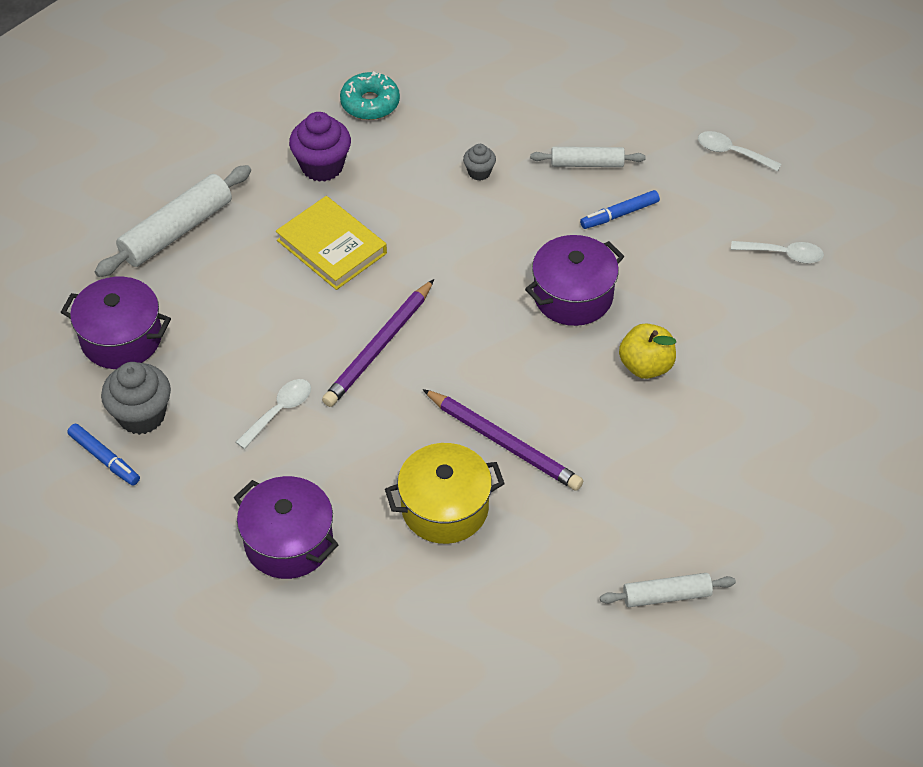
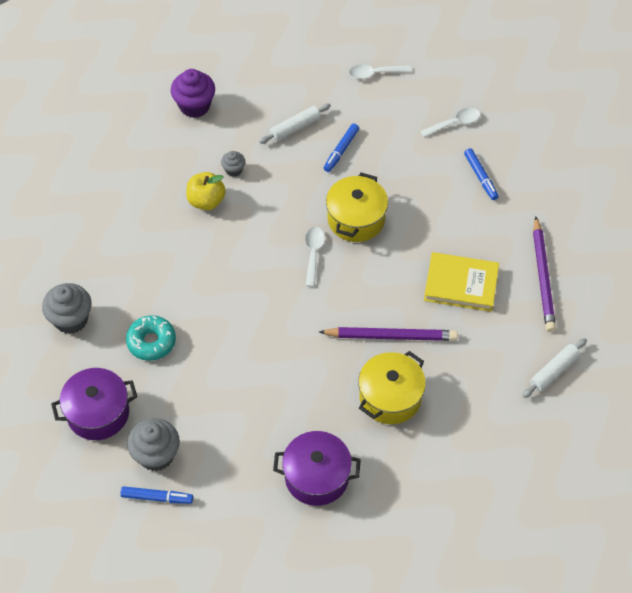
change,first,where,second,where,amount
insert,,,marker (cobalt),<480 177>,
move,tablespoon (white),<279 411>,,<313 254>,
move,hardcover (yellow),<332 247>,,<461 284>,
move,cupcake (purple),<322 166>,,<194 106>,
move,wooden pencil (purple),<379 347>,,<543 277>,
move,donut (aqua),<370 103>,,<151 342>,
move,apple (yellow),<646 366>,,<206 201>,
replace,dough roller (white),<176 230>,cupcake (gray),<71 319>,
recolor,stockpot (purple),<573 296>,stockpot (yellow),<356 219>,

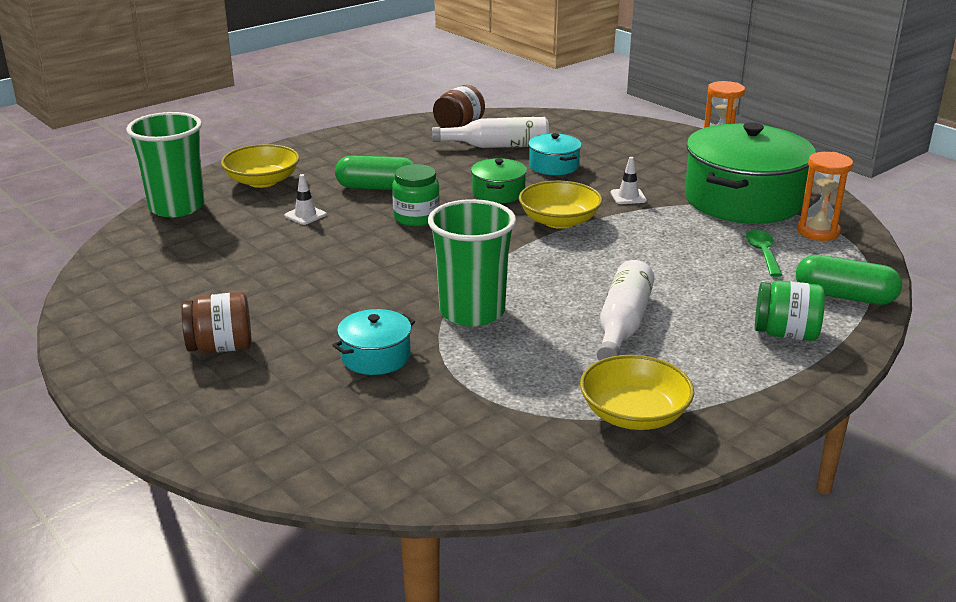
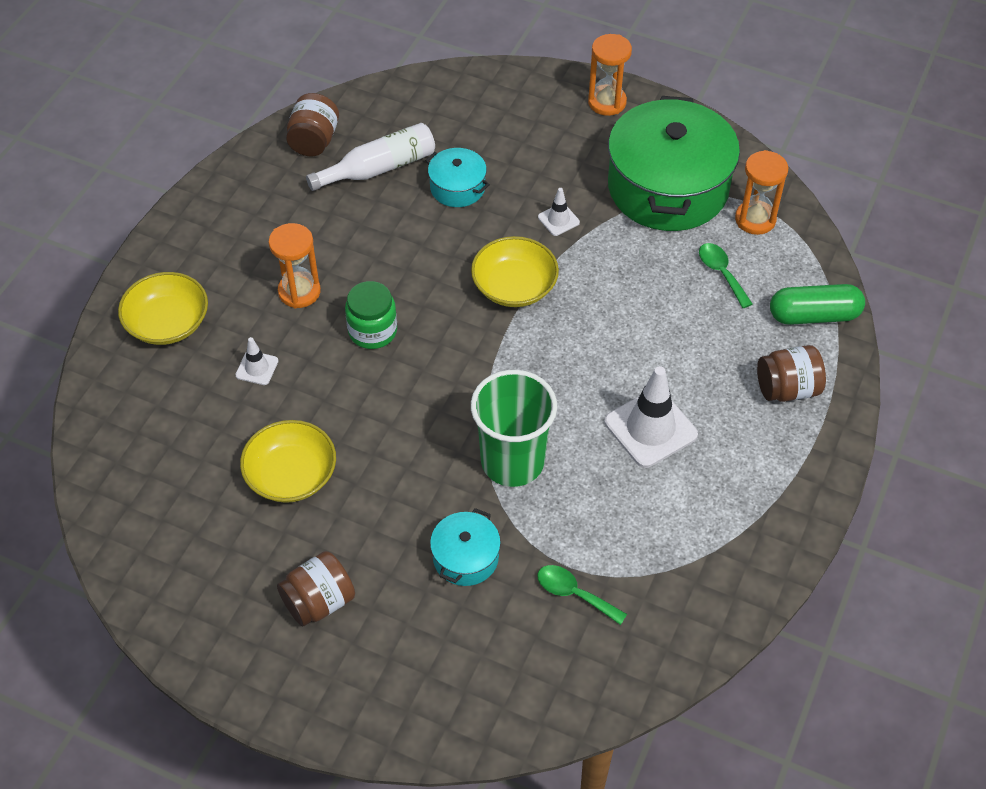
change,first,where,second,where,amount
delete,cup (green),<177 207>,,,
delete,stockpot (green),<498 193>,,,
insert,,,tablespoon (green),<574 593>,
move,bowl (yellow),<634 414>,,<291 475>,
replace,pill shape (green),<377 187>,sandglass (bright orange),<299 292>,
replace,flask (white),<622 324>,safety cone (white),<650 428>,
recolor,jar (green),<785 334>,jar (brown),<787 389>,

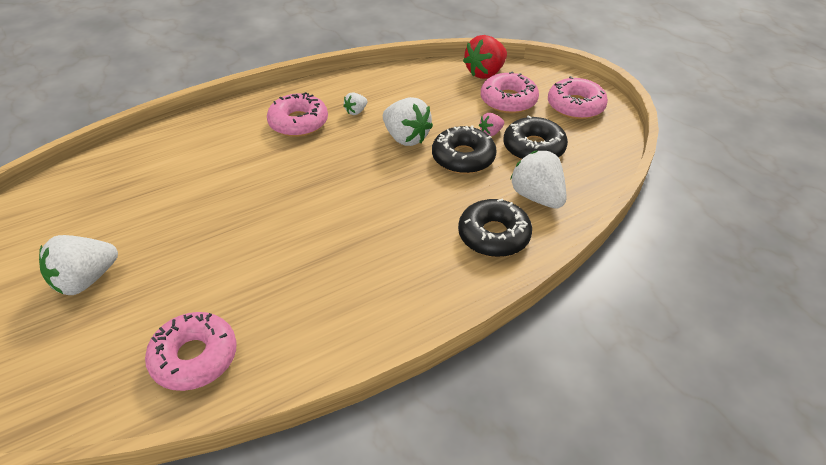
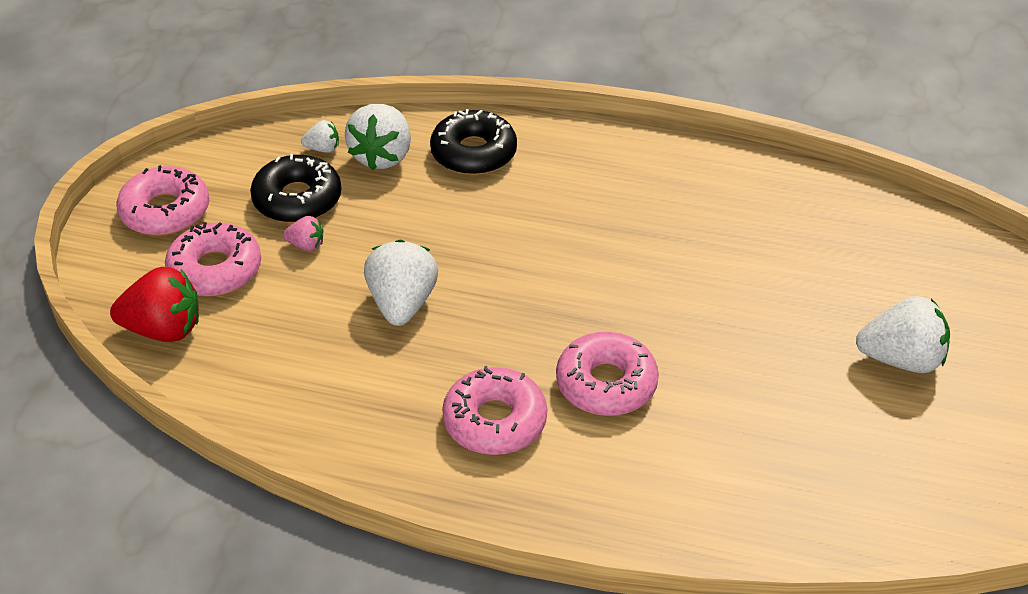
change,first,where,second,where,amount
delete,donut (jet-black),<463 158>,,,
move,donut (pink),<194 357>,,<606 384>,
move,toy strawberry (white),<356 111>,,<323 149>,

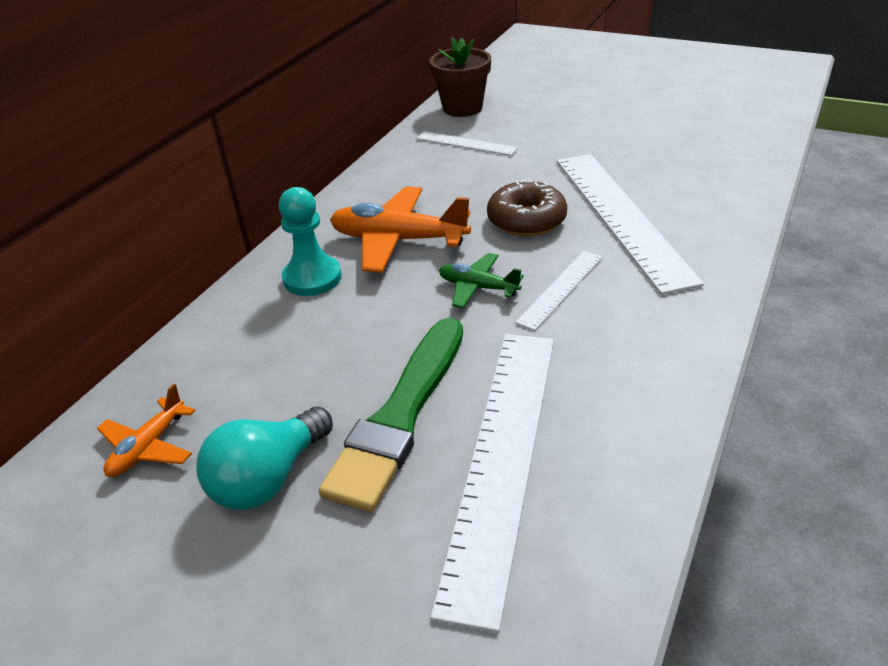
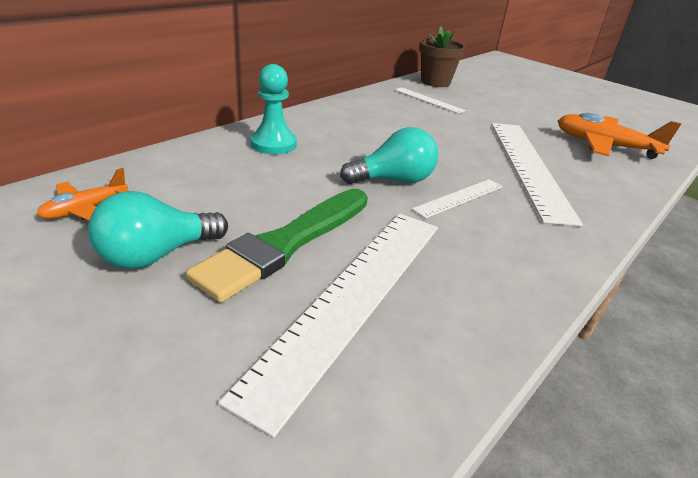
change,first,where,second,where,amount
delete,donut (brown),<526 220>,,,
move,toy plane (bright orange),<398 240>,,<604 146>,
replace,toy plane (green),<478 287>,lightbulb (aqua),<393 180>,

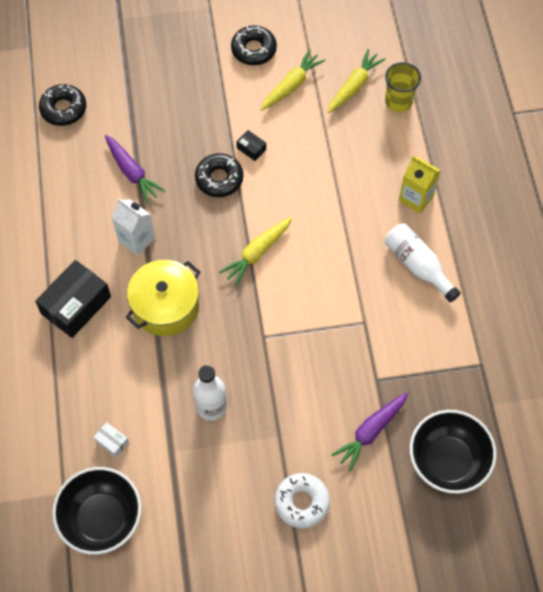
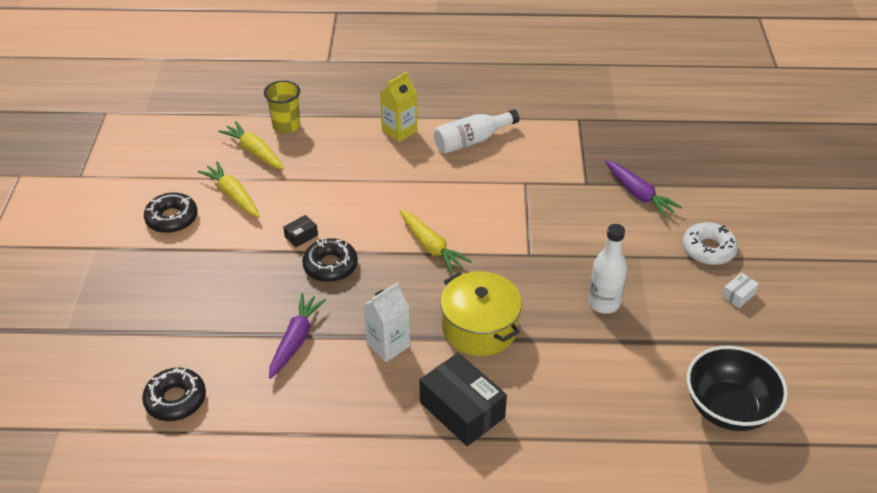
change,first,where,second,where,amount
delete,bowl (jet-black),<447 461>,,,
move,package (white),<112 442>,,<738 295>,
rotate,root vegetable (purple),<132 172>,,<296 340>,45 degrees counterclockwise

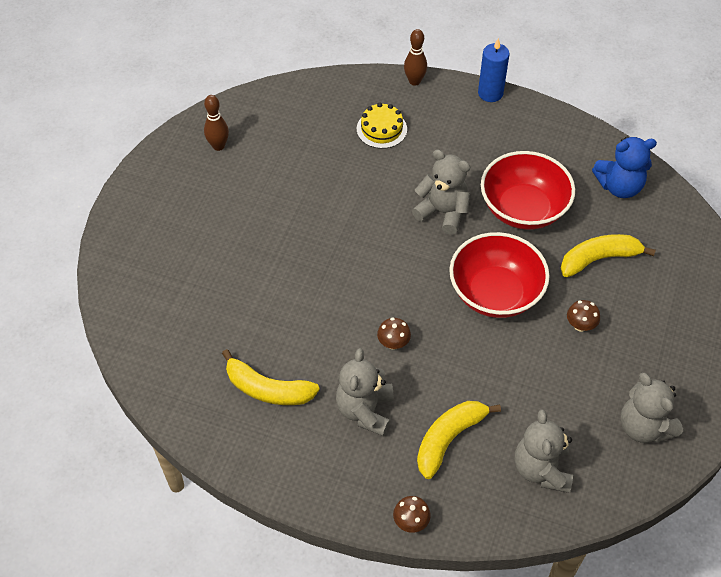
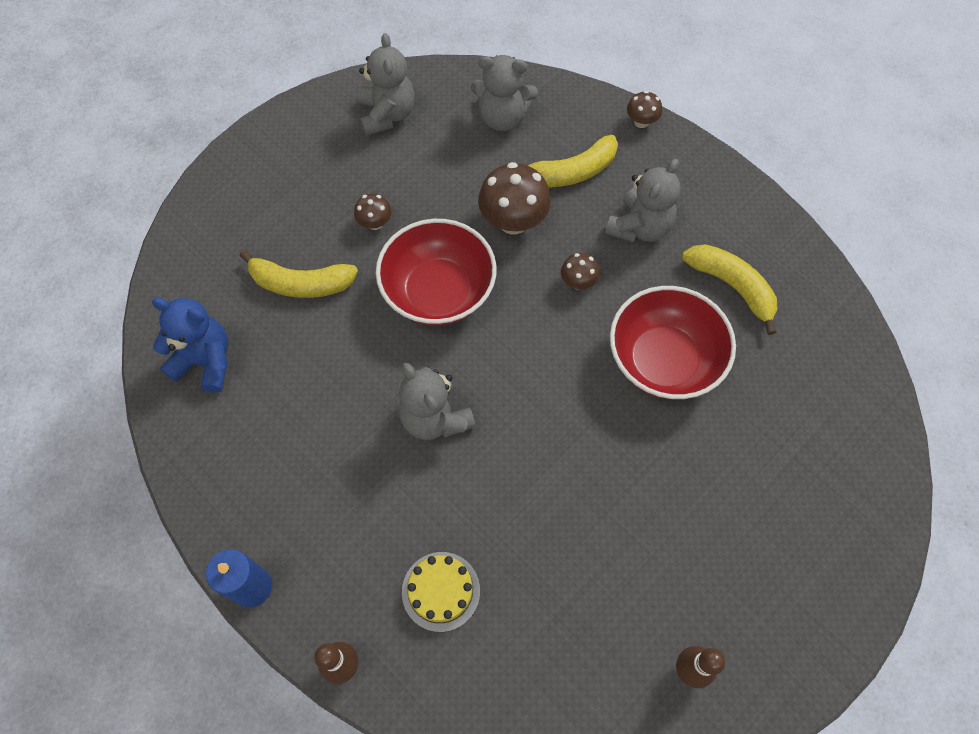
change,first,where,second,where,amount
insert,,,mushroom (brown),<513 221>,
move,bowl (scarlet),<523 209>,,<663 360>,
rotate,teddy (gray),<541 469>,,<502 118>,75 degrees clockwise

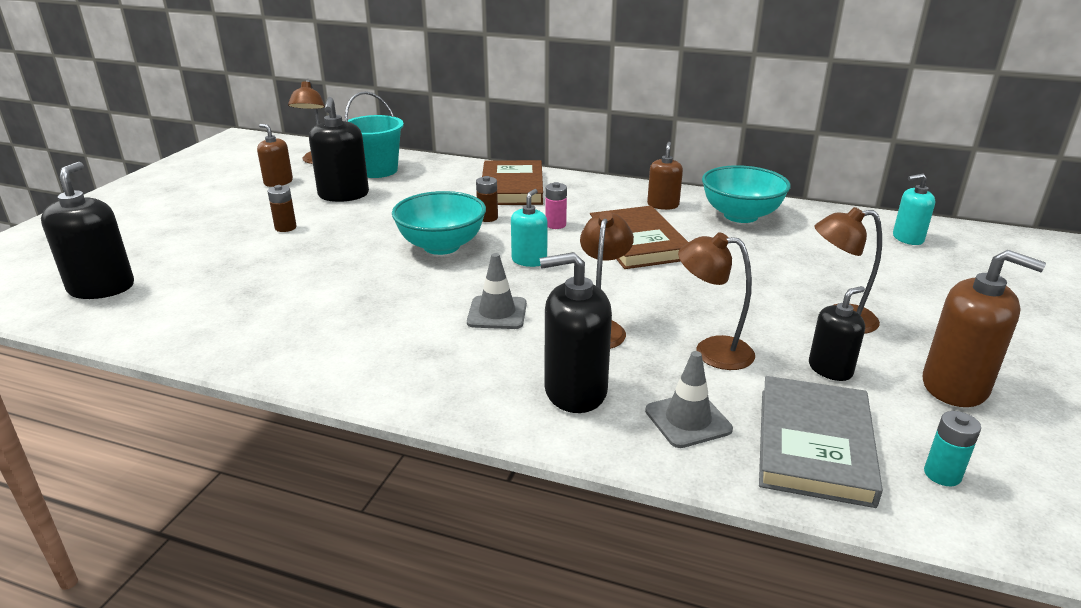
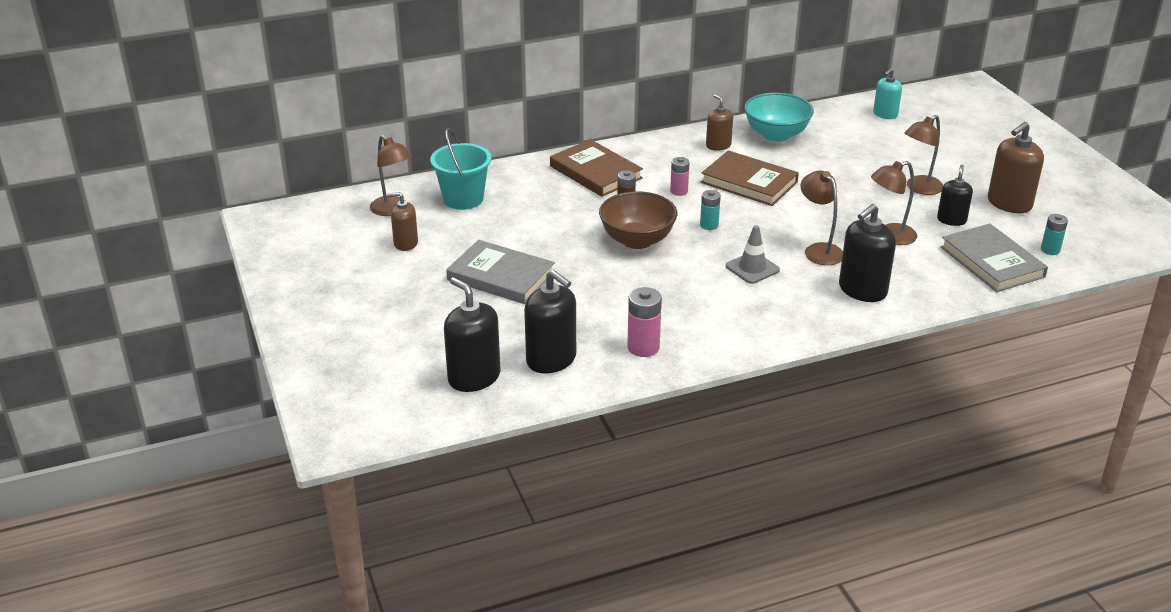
change,first,where,second,where,amount
delete,safety cone (gray),<688 420>,,,
insert,,,AA battery (pink),<643 347>,
move,pump bottle (jet-black),<343 195>,,<551 359>,
replace,AA battery (brown),<285 227>,hardcover (gray),<501 276>,
replace,pump bottle (aqua),<529 260>,AA battery (aqua),<709 225>,
recolor,bowl (aqua),<441 246>,bowl (brown),<637 240>,
rotate,pump bottle (brown),<955 386>,,<1009 203>,150 degrees clockwise

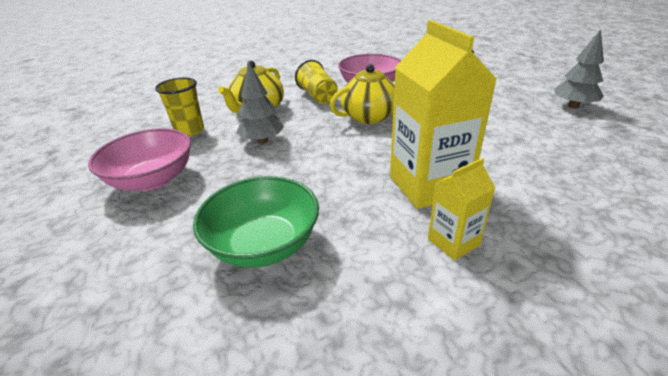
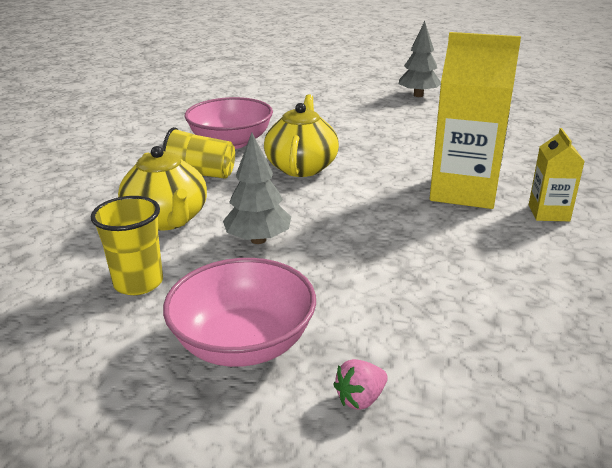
change,first,where,second,where,amount
delete,bowl (green),<264 244>,,,
insert,,,toy strawberry (pink),<360 398>,

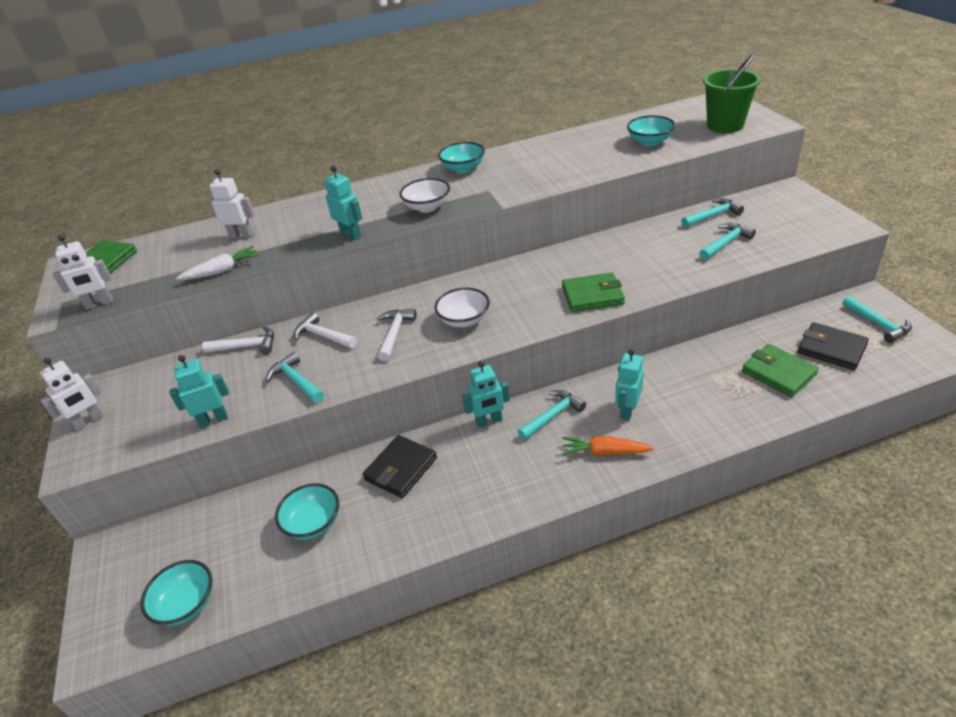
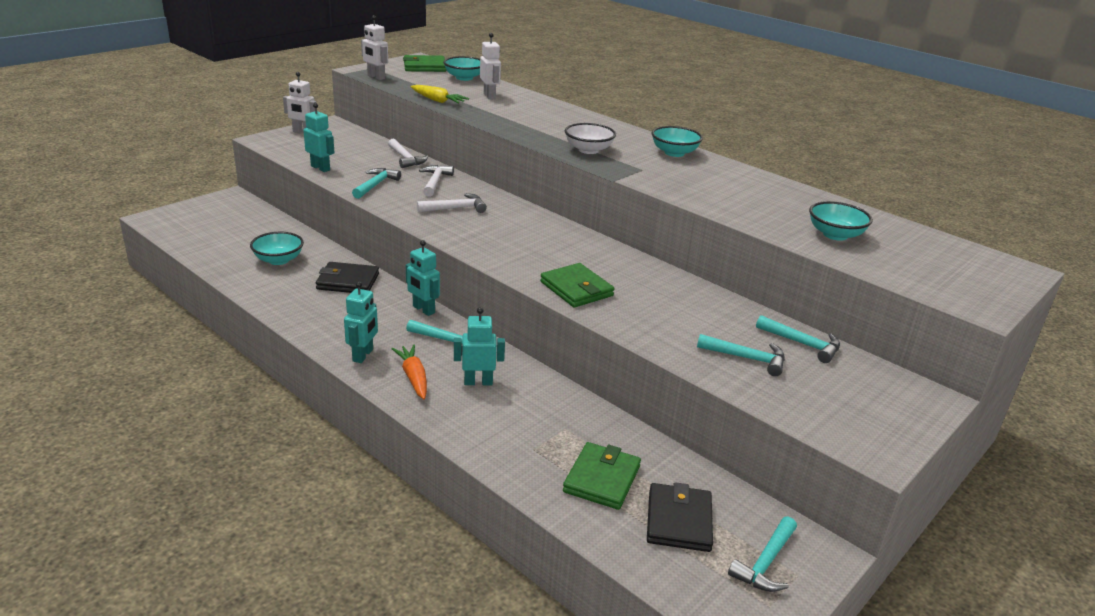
change,first,where,second,where,amount
delete,bowl (white),<464 320>,,,
delete,sand bucket (green),<725 125>,,,
move,bowl (aqua),<186 604>,,<464 78>,
move,robot (aqua),<351 234>,,<363 355>,
recolor,root vegetable (white),<222 270>,root vegetable (yellow),<438 101>,

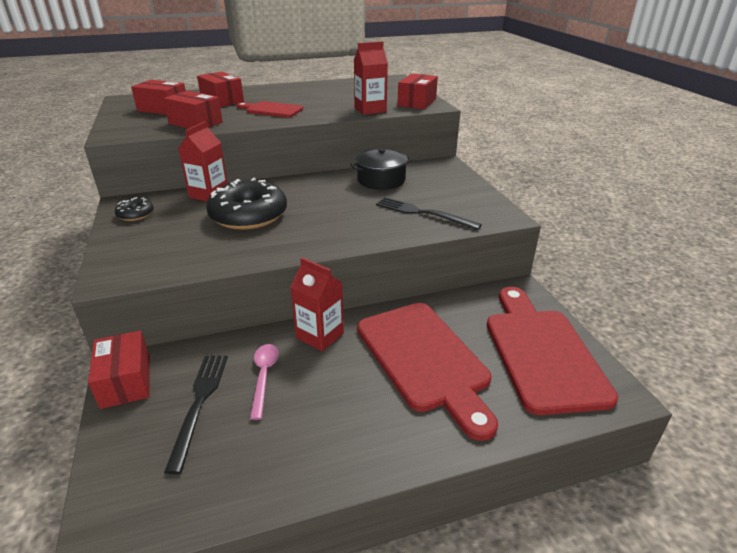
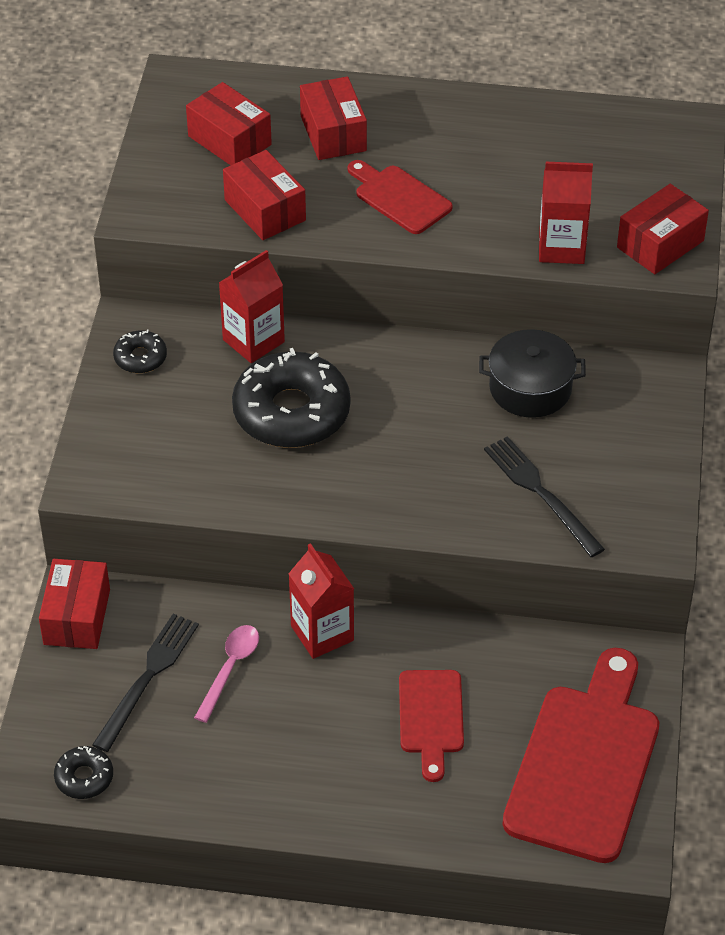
change,first,where,second,where,amount
insert,,,donut (jet-black),<84 777>,
resize,bread board (scarlet),<425 360>,,<431 718>,x0.54

